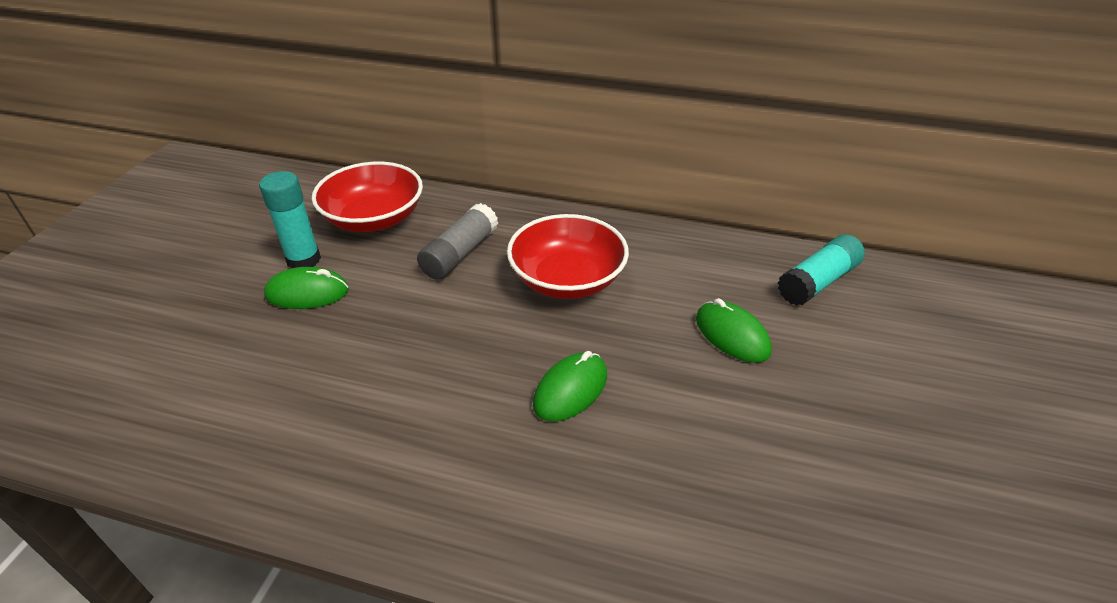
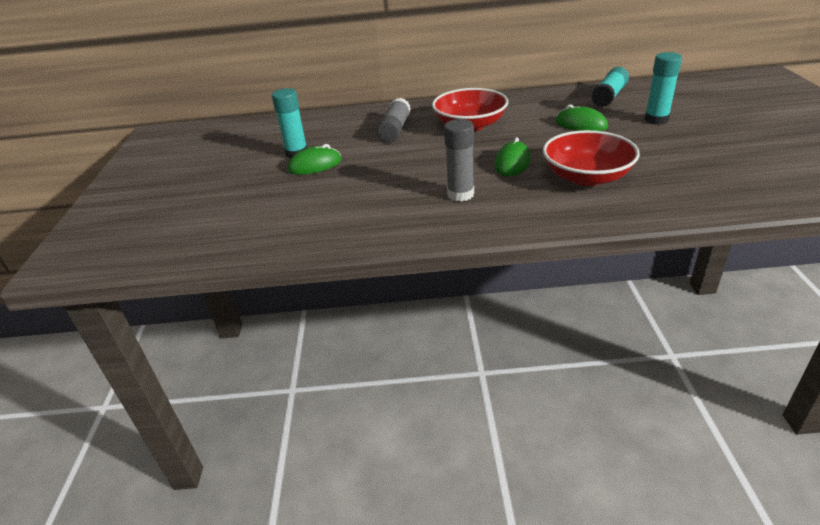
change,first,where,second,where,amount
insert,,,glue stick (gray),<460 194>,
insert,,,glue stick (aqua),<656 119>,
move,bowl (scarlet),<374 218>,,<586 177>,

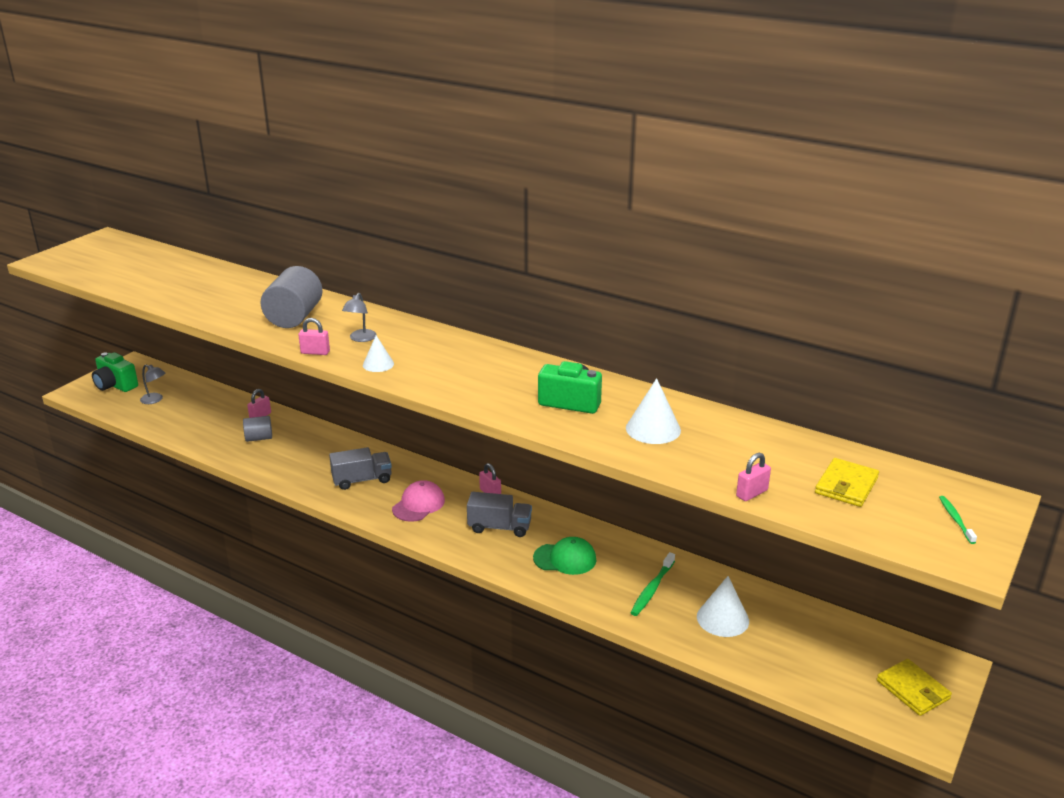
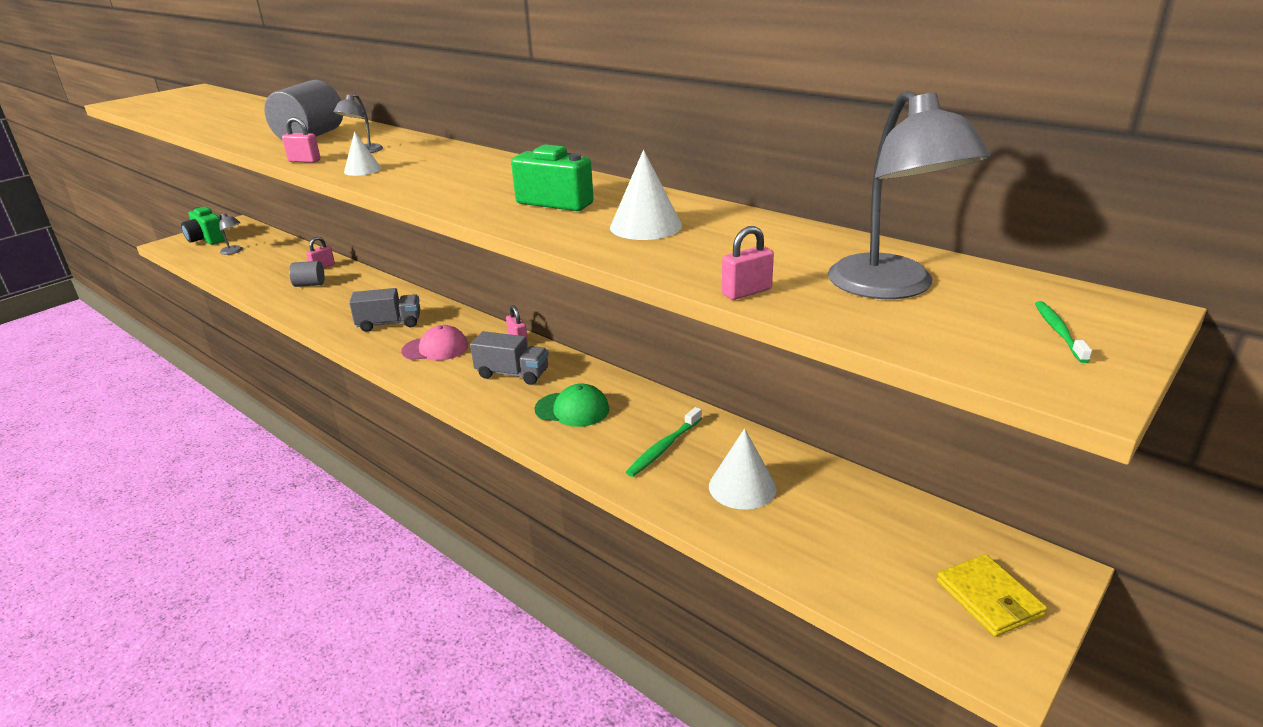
change,first,where,second,where,amount
replace,billfold (yellow),<846 486>,reading lamp (gray),<892 288>,
rotate,baseball cap (pink),<418 504>,,<435 348>,45 degrees clockwise

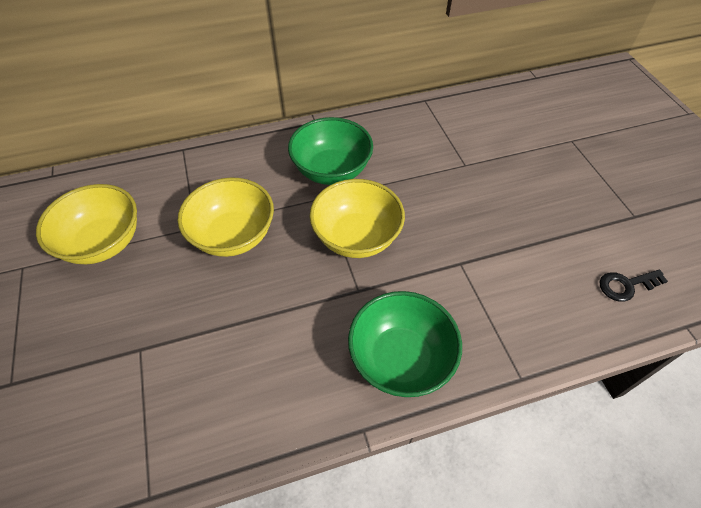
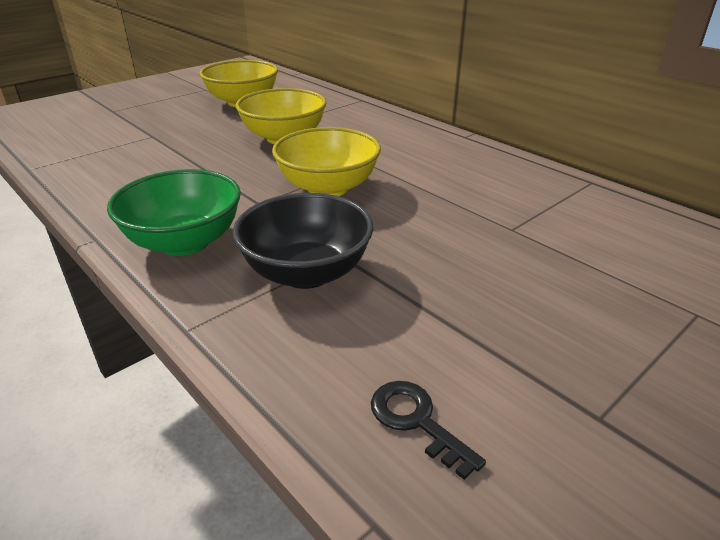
change,first,where,second,where,amount
delete,bowl (green),<331 170>,,,
insert,,,bowl (jet-black),<306 272>,

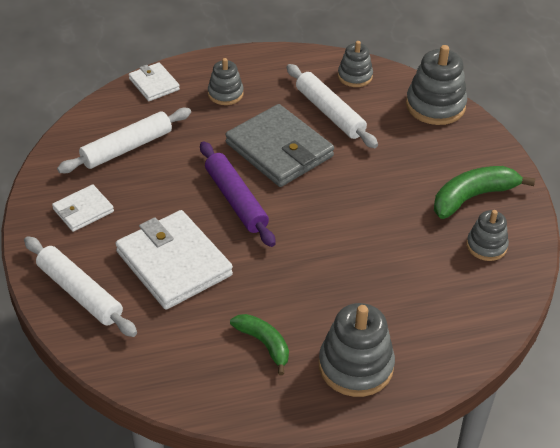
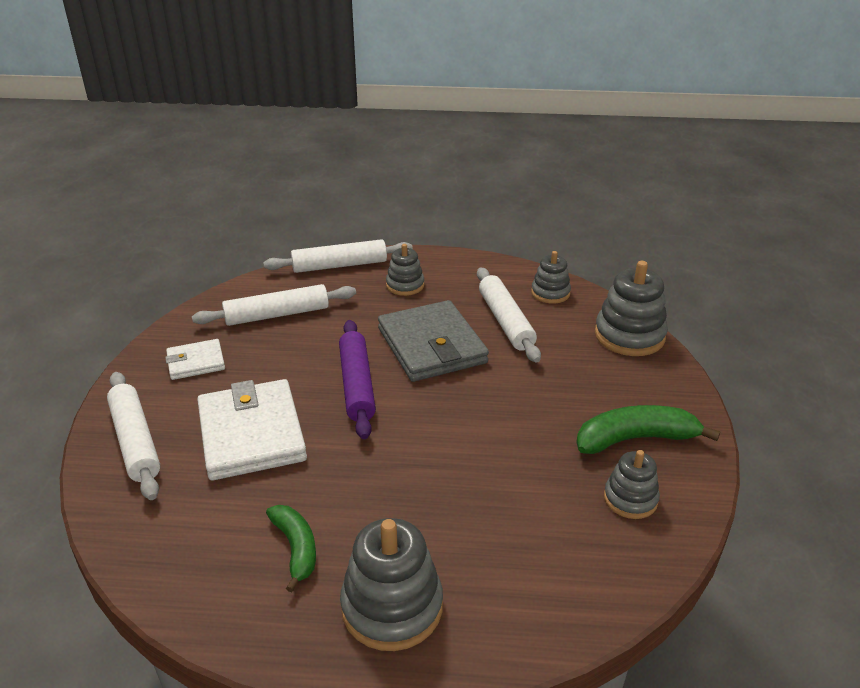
change,first,where,second,where,amount
replace,billfold (white),<154 84>,dough roller (white),<339 265>,

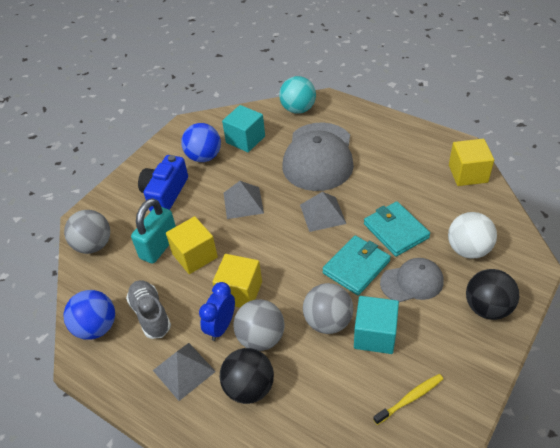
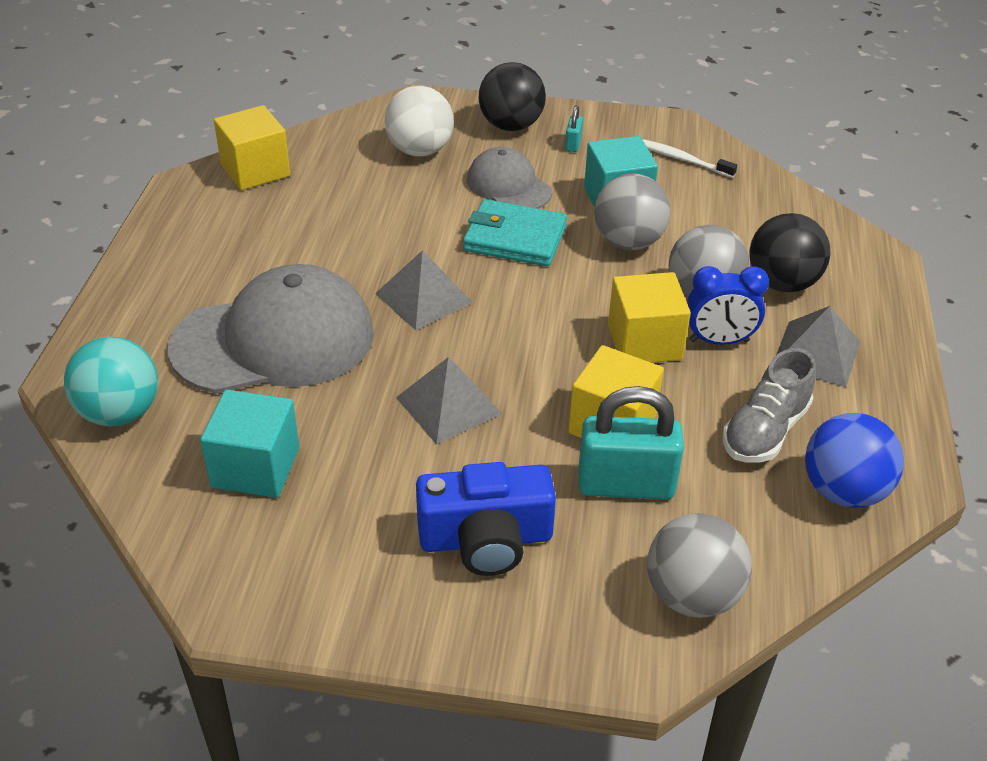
change,first,where,second,where,amount
delete,ball (cobalt),<204 157>,,,
delete,billfold (aqua),<395 231>,,,
insert,,,padlock (aqua),<573 144>,
recolor,tooth brush (yellow),<410 398>,tooth brush (white),<682 159>,

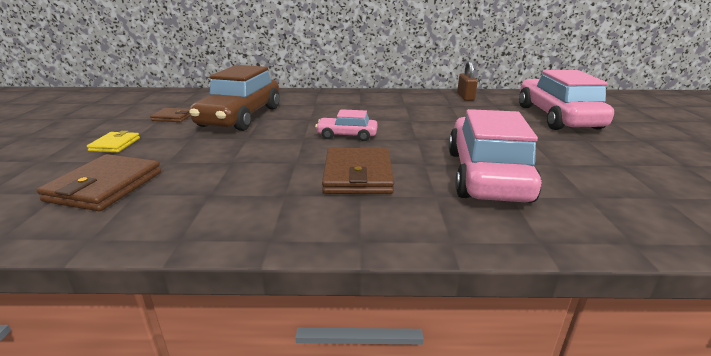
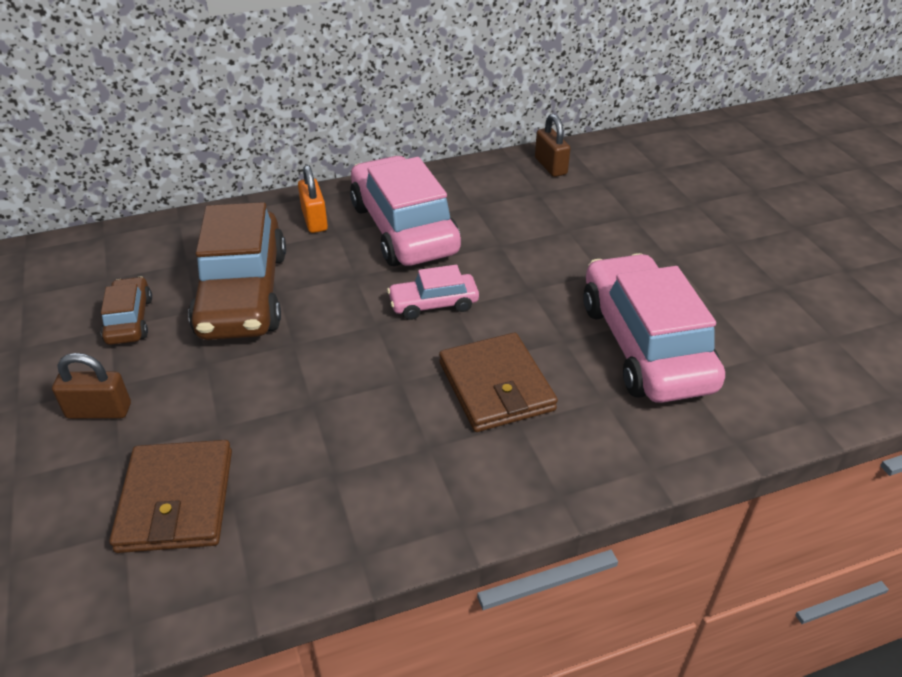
change,first,where,second,where,amount
insert,,,padlock (bright orange),<314 220>,
move,automobile (pink),<557 117>,,<403 229>,
replace,billfold (yellow),<115 144>,padlock (brown),<99 411>,
replace,billfold (brown),<173 117>,automobile (brown),<129 320>,

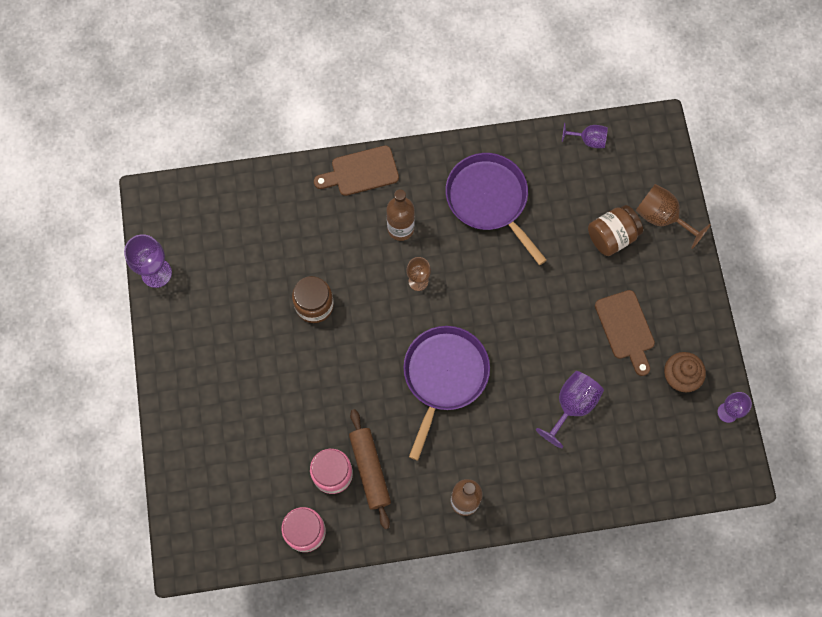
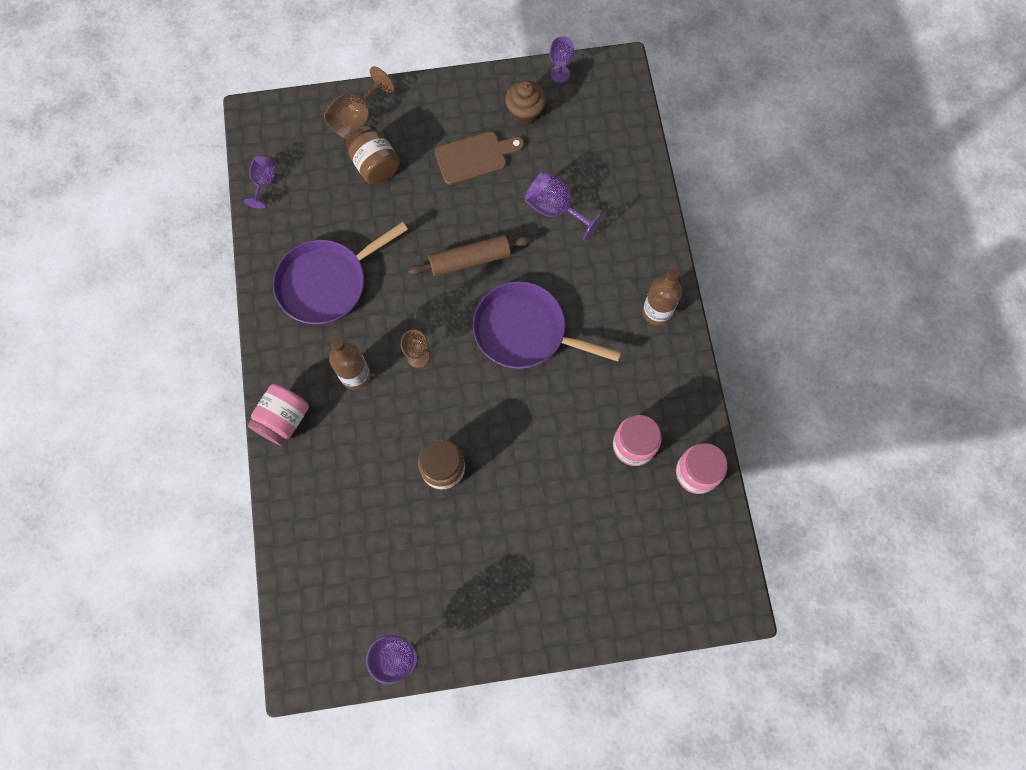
change,first,where,second,where,amount
move,dough roller (brown),<370 470>,,<470 260>,
replace,bread board (brown),<361 172>,jar (pink),<283 420>,

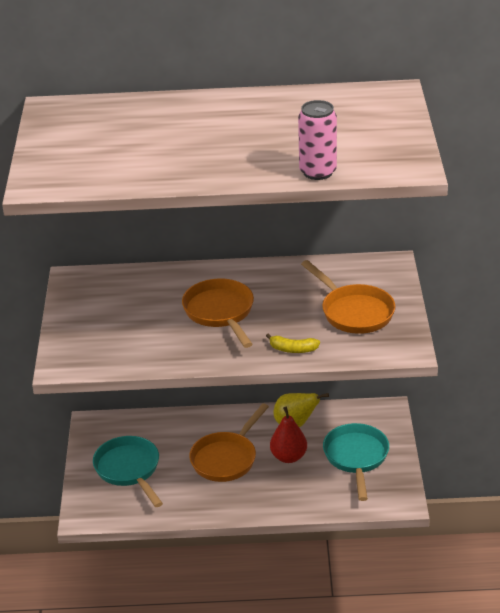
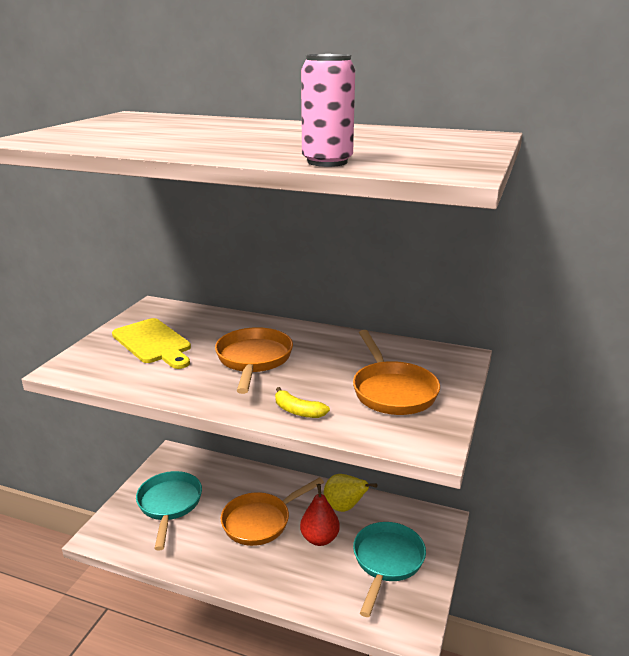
change,first,where,second,where,amount
insert,,,bread board (yellow),<153 343>,

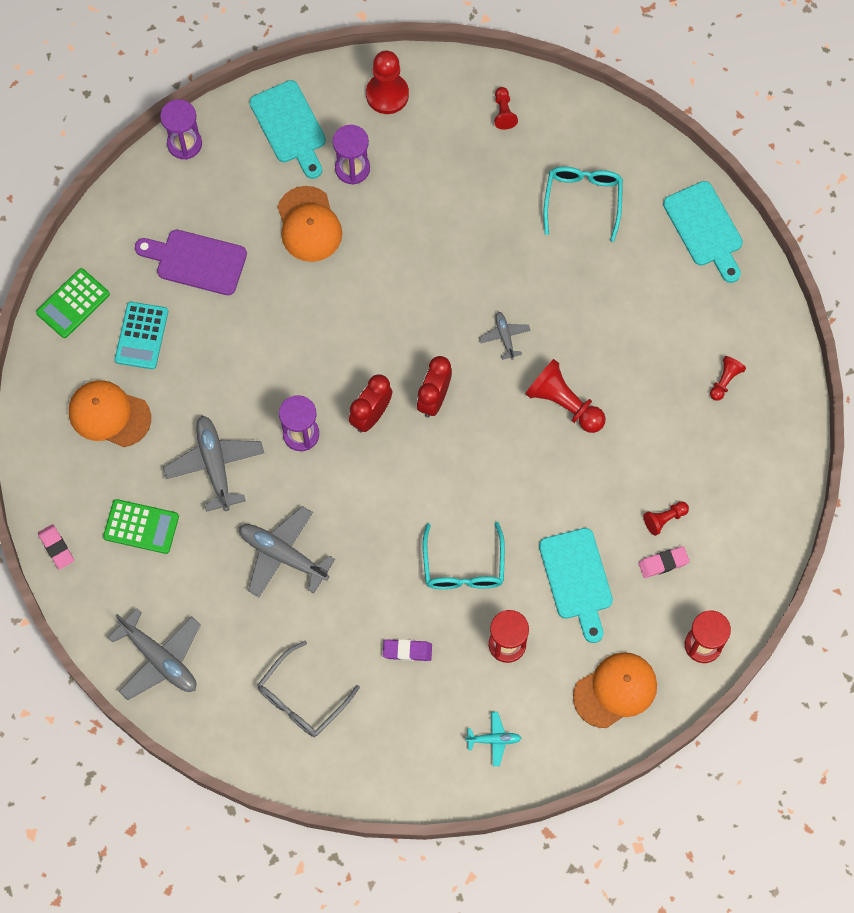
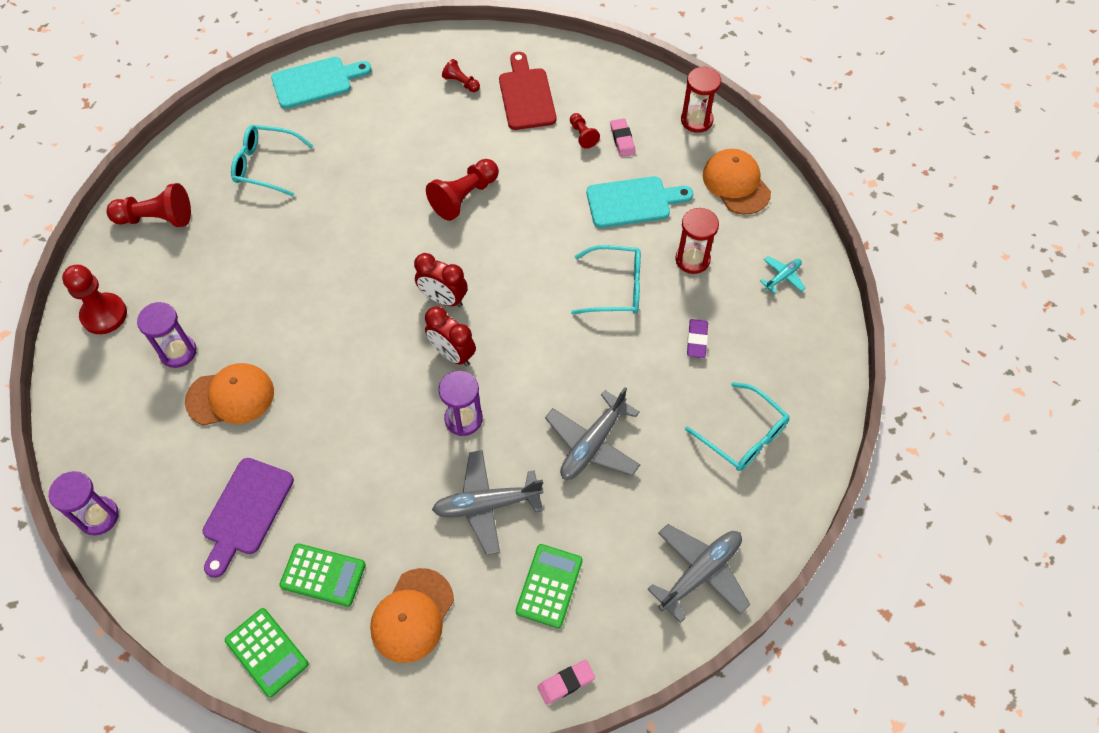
change,first,where,second,where,amount
delete,bread board (aqua),<290 126>,,,
delete,toy plane (gray),<504 337>,,,
insert,,,bread board (scarlet),<526 95>,
recolor,pocket calculator (aqua),<141 336>,pocket calculator (green),<323 575>,
recolor,eyeglasses (gray),<302 698>,eyeglasses (aqua),<743 435>,
rotate,toy plane (aqua),<494 740>,,<782 277>,45 degrees clockwise
resize,chess pawn (scarlet),<503 112>,,<156 218>,x1.85

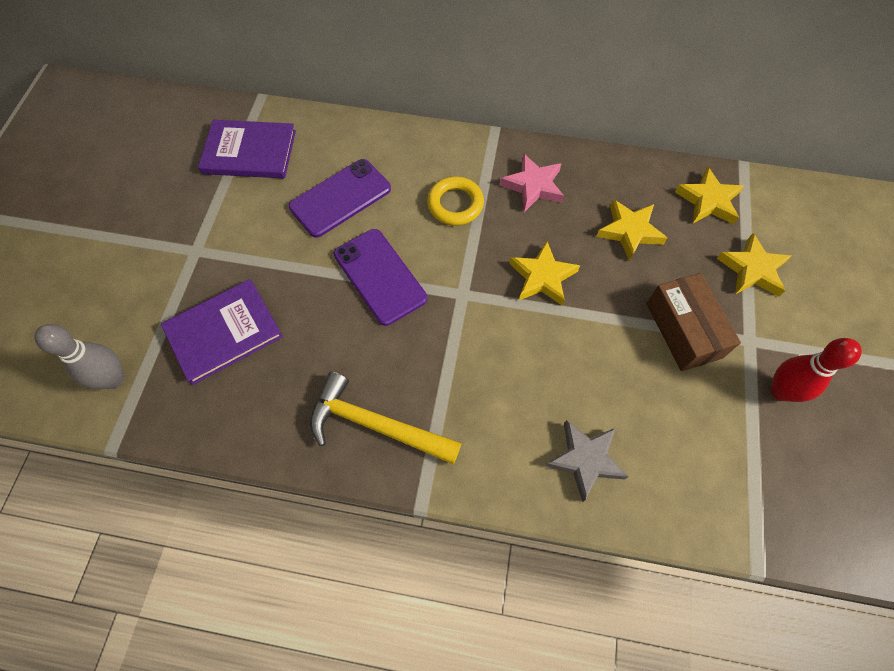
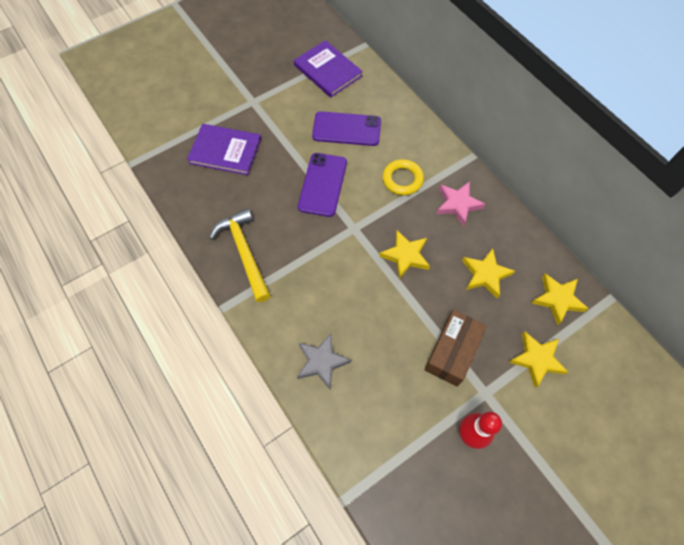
change,first,where,second,where,amount
delete,skittle (gray),<114 379>,,,

